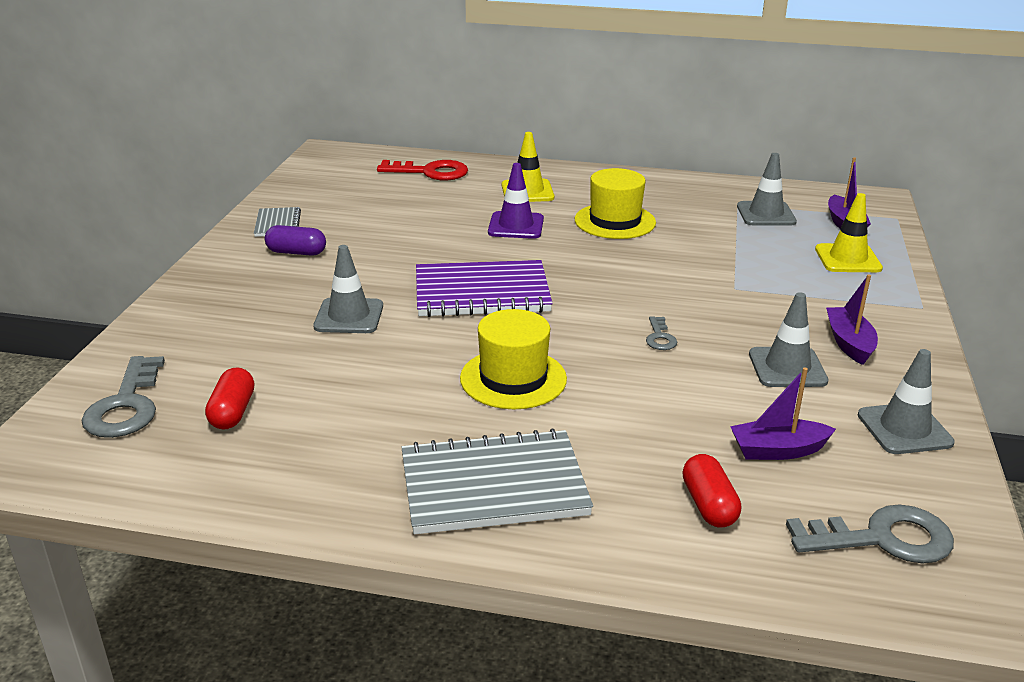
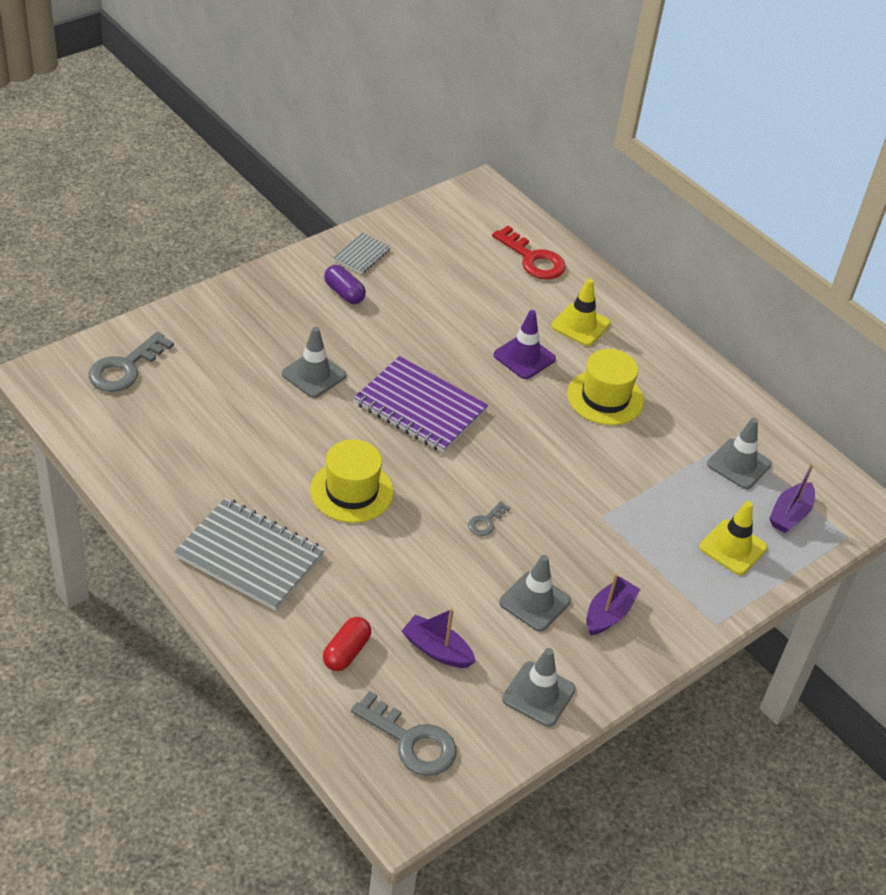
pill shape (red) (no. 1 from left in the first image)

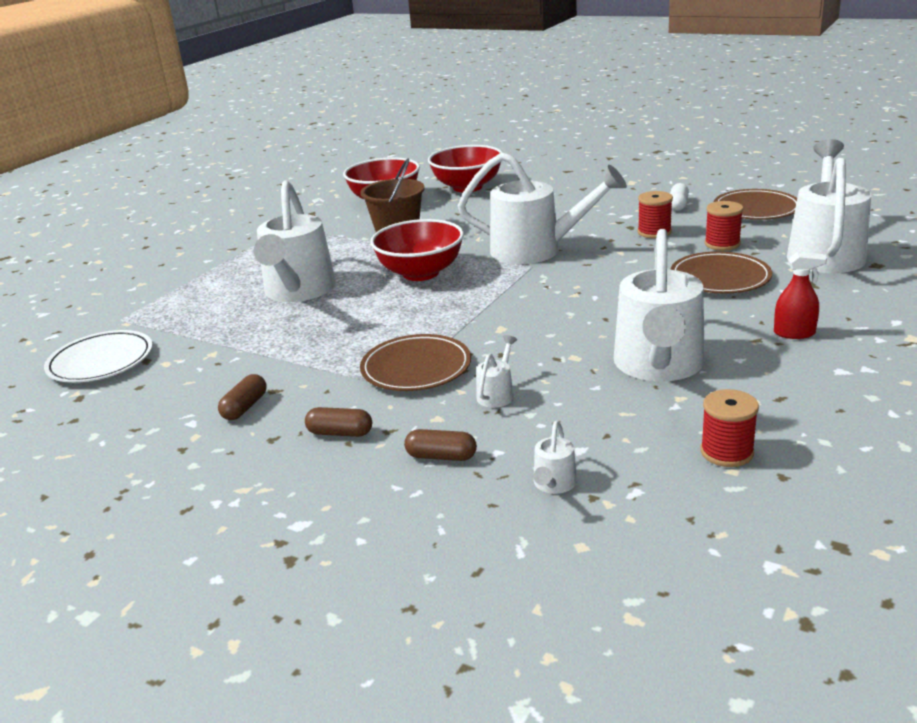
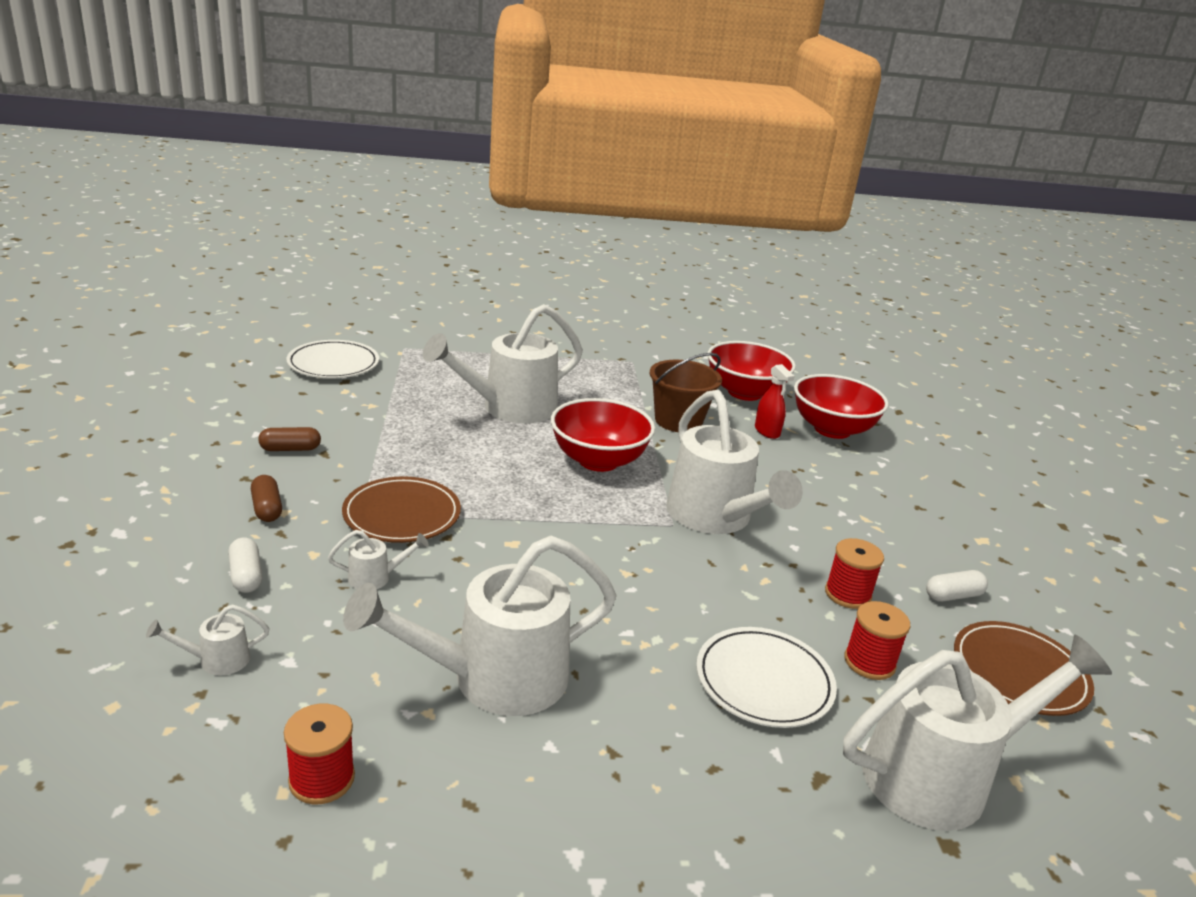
pill shape (pure white) (no. 1 from left); dinner plate (pure white) (no. 2 from left); spray cleaner (red)

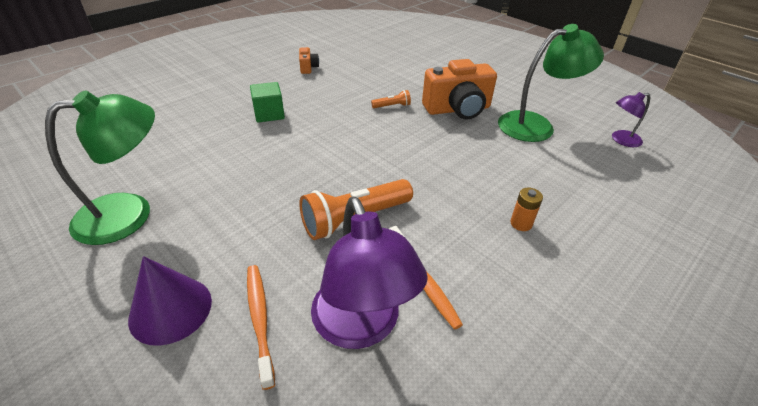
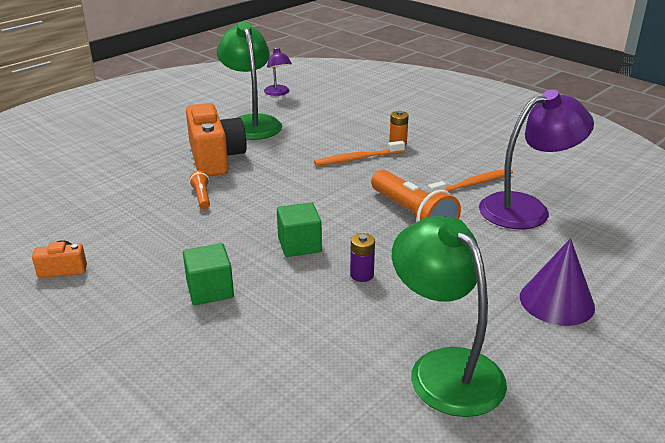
toothbrush (orange) (no. 1 from left); cube (emerald) (no. 2 from left); AA battery (violet)

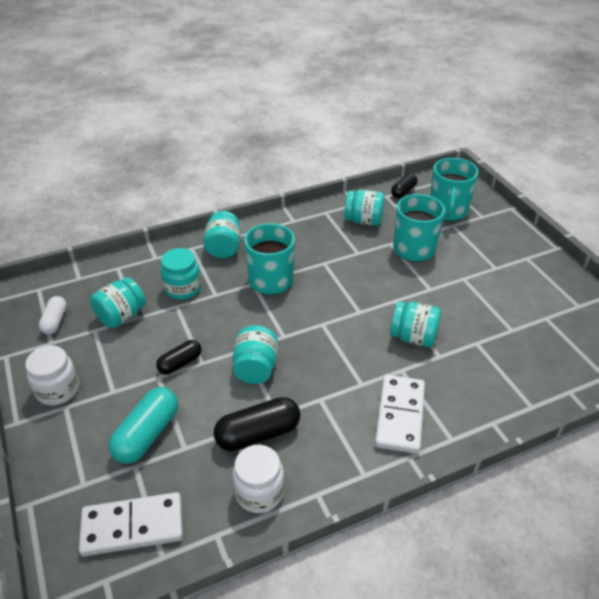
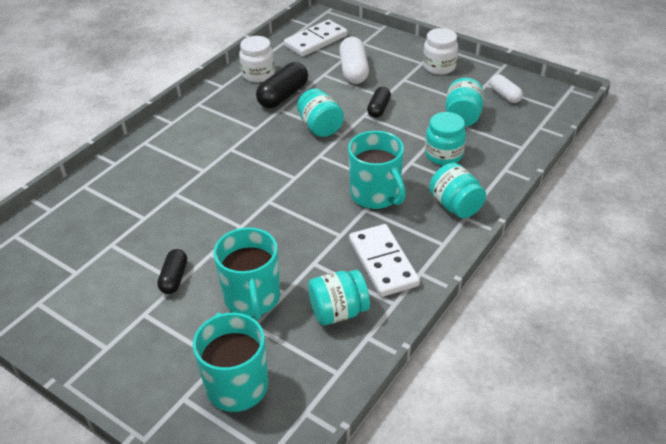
pill shape (pure white) (no. 1 from left); domino tile (pure white) (no. 2 from left); preserve jar (aqua) (no. 6 from left in the first image); pill shape (ebony) (no. 1 from left)

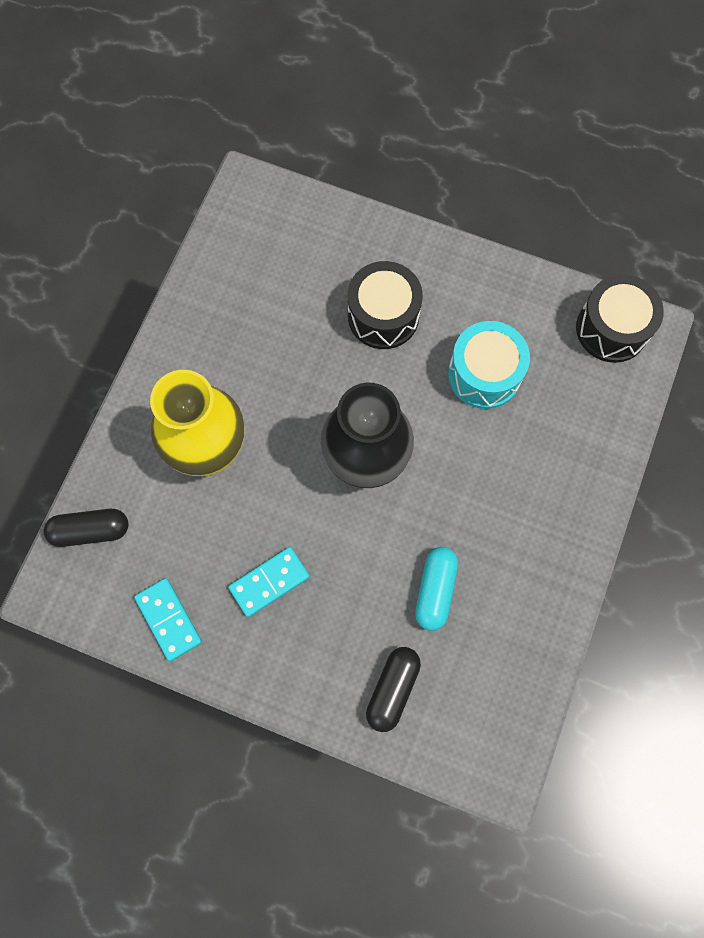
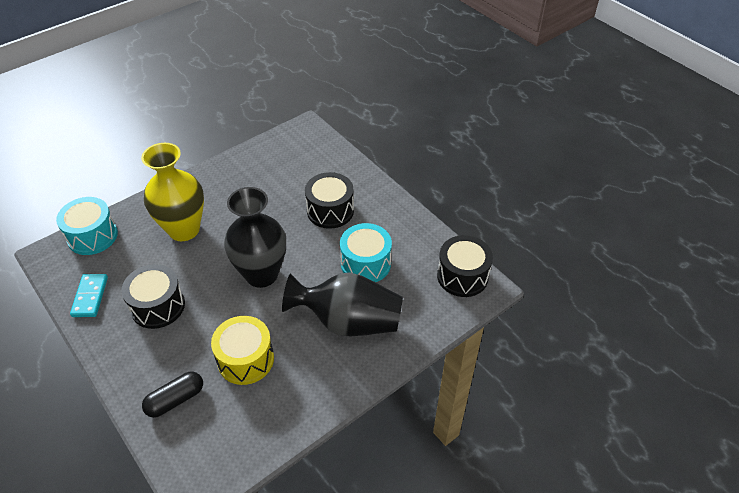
toy drum (aqua) (no. 1 from left); toy drum (ebony) (no. 1 from left); toy drum (yellow); flower vase (ebony) (no. 2 from left)

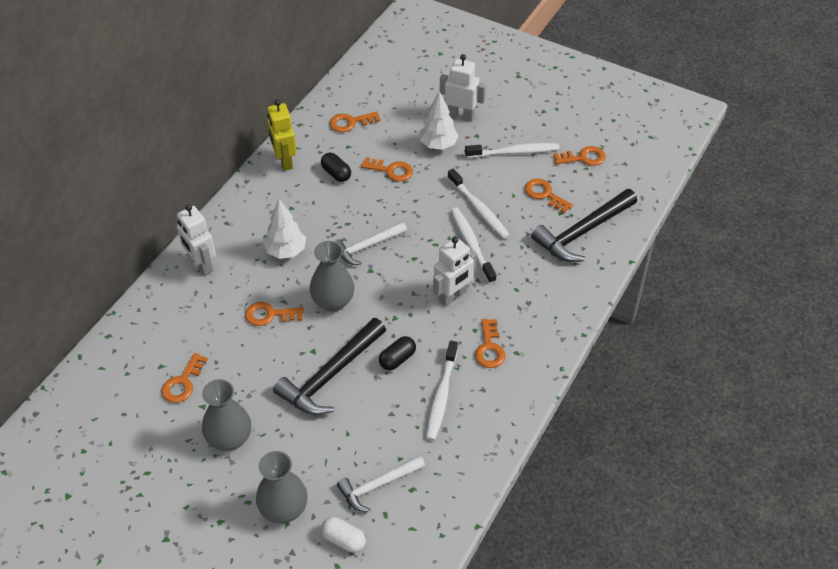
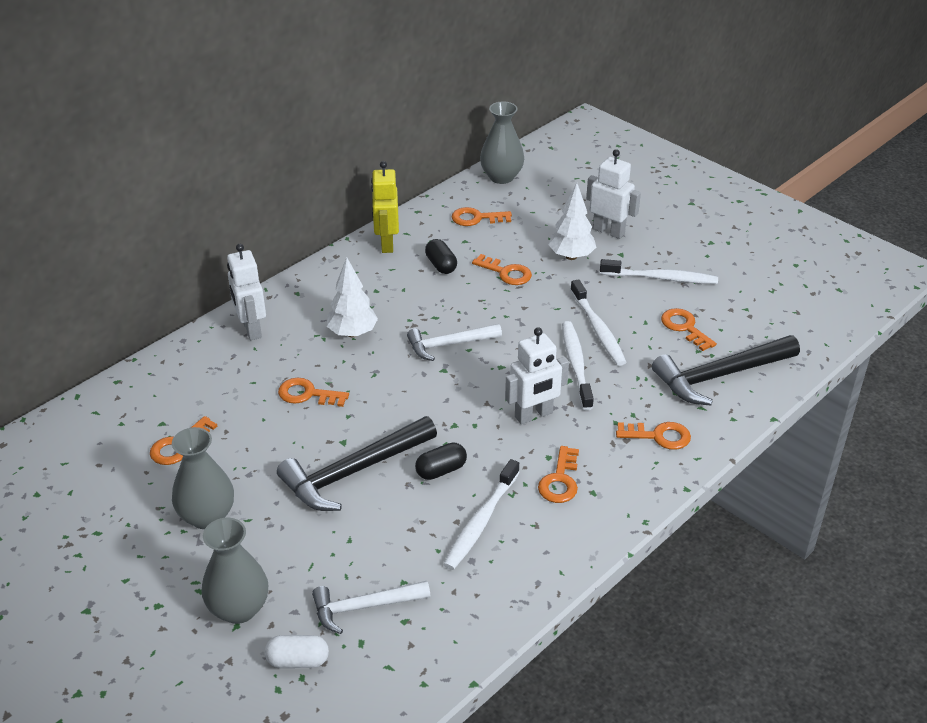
flower vase (gray) (no. 3 from left); pill shape (pure white); key (orange) (no. 6 from left)

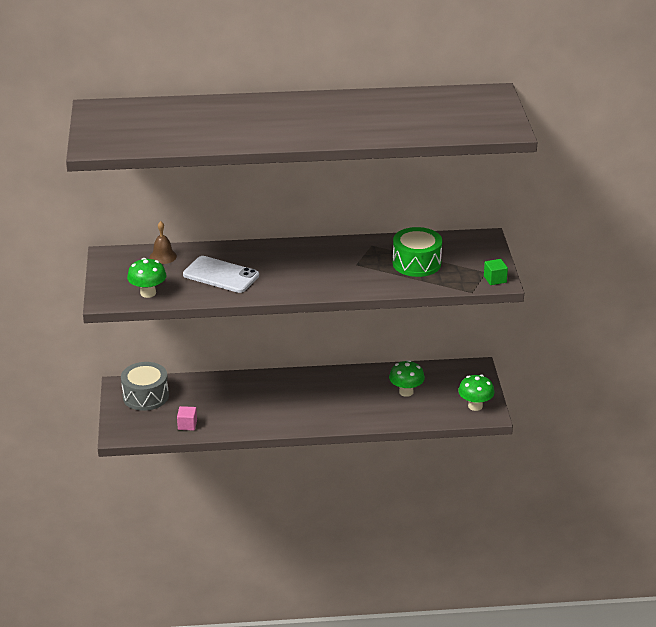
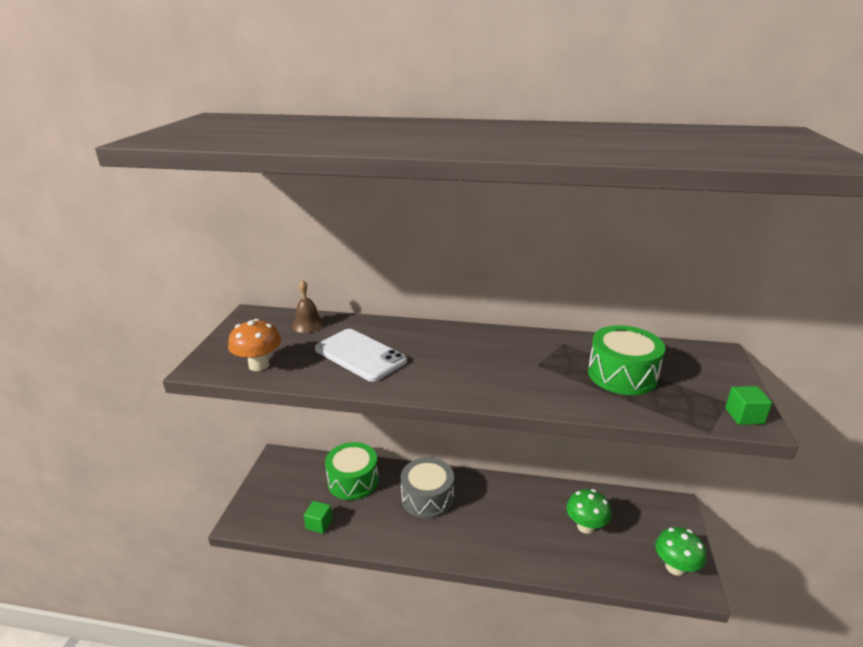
toy drum (gray); fungus (orange); cube (emerald) (no. 1 from left); toy drum (emerald) (no. 1 from left)

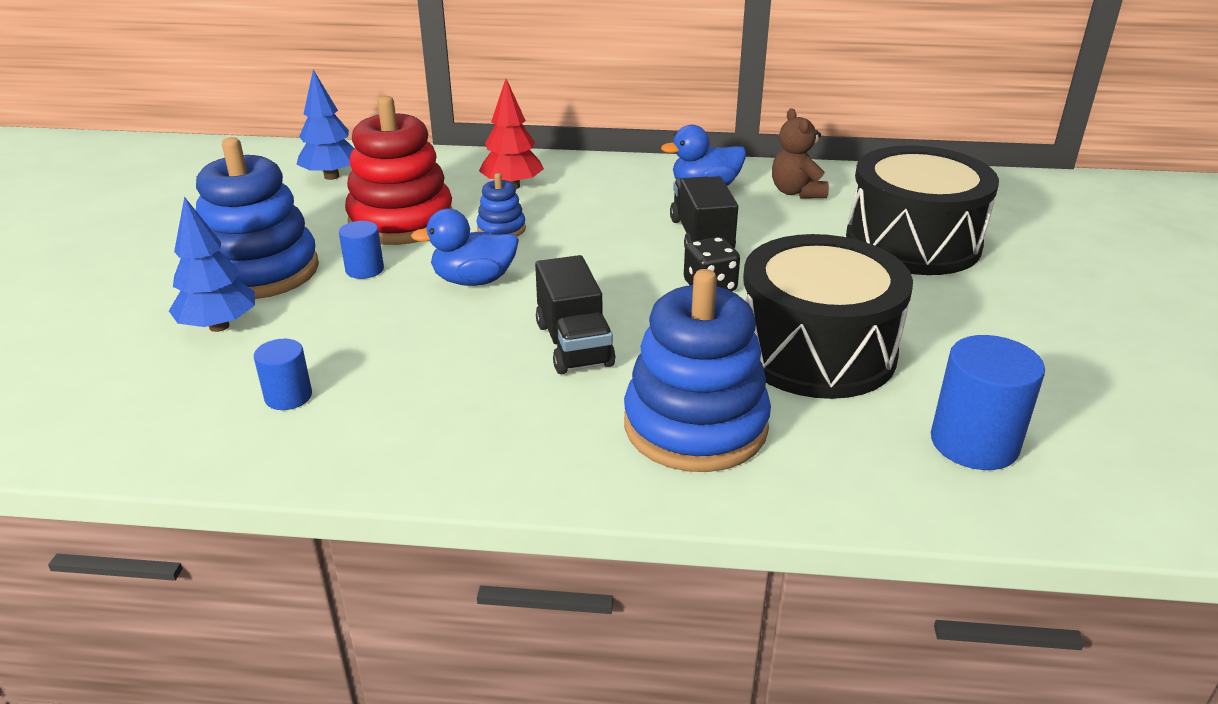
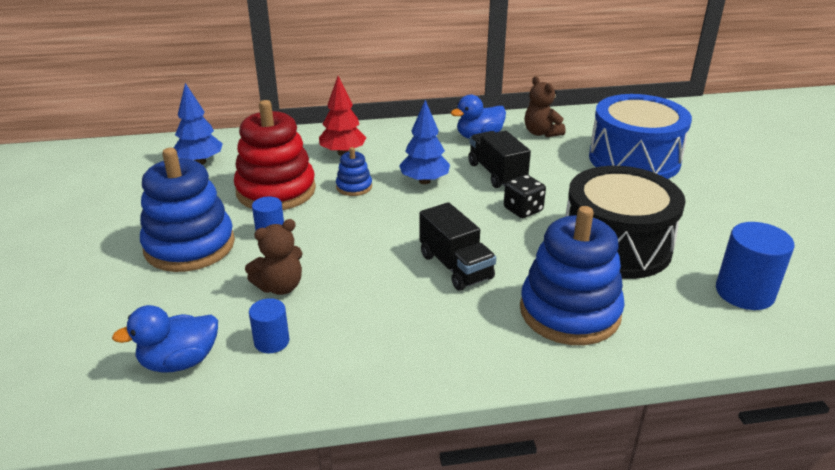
tree (blue) (no. 2 from left); rubber duck (blue) (no. 1 from left); toy drum (blue); stuffed bear (dark brown) (no. 1 from left)

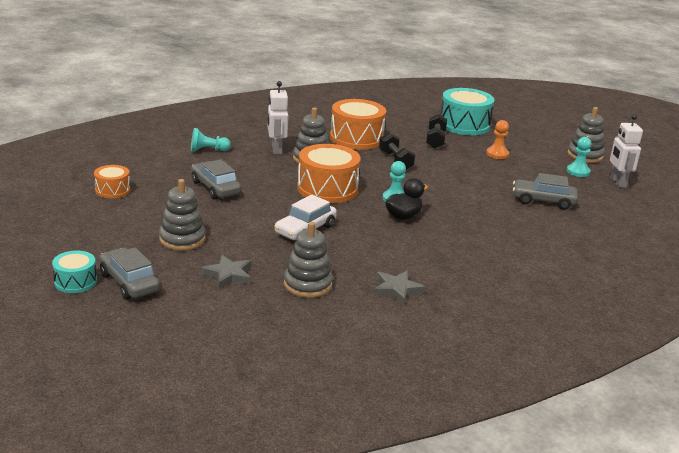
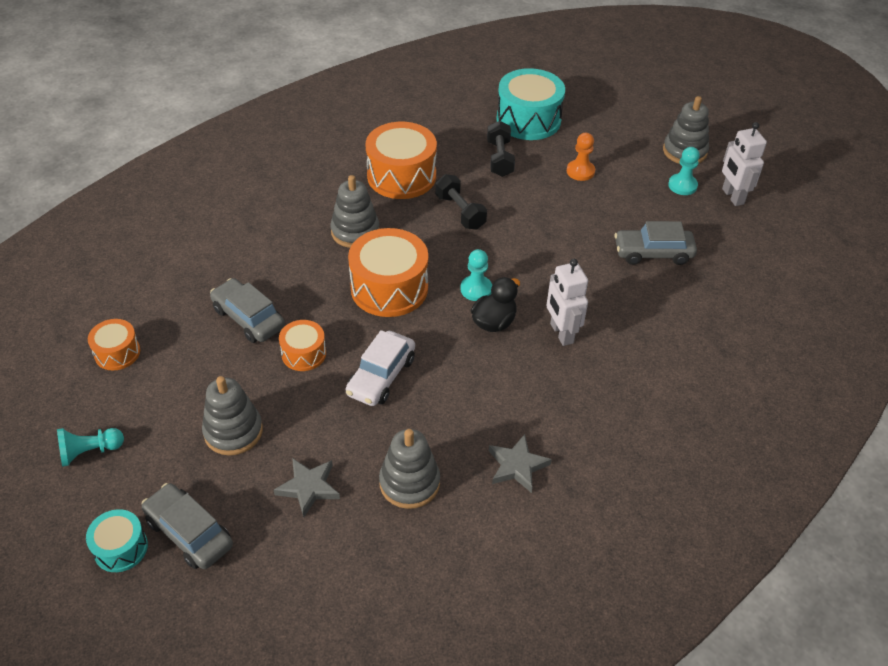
pawn (aqua) (no. 1 from left); toy robot (pure white) (no. 1 from left); toy drum (orange) (no. 2 from left)

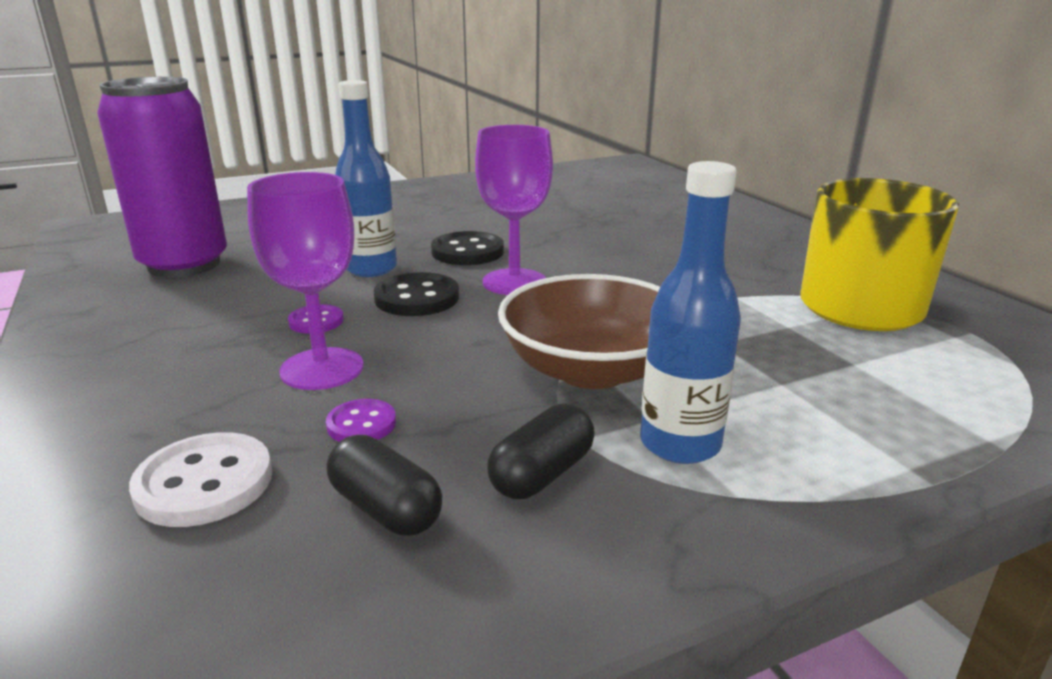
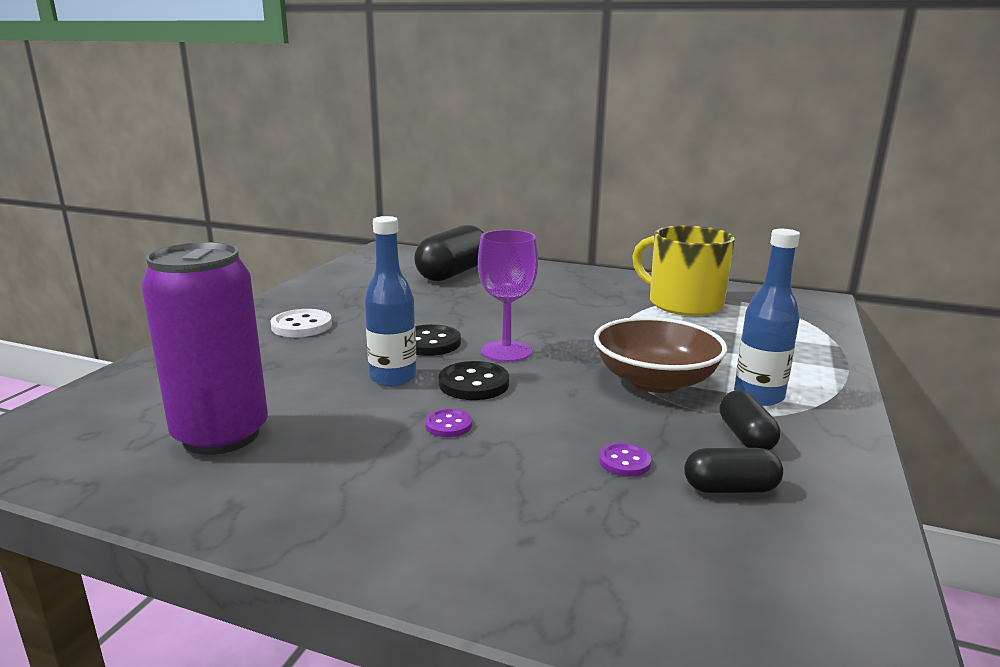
button (pure white); chalice (violet) (no. 1 from left in the first image); pill shape (ebony) (no. 1 from left)

